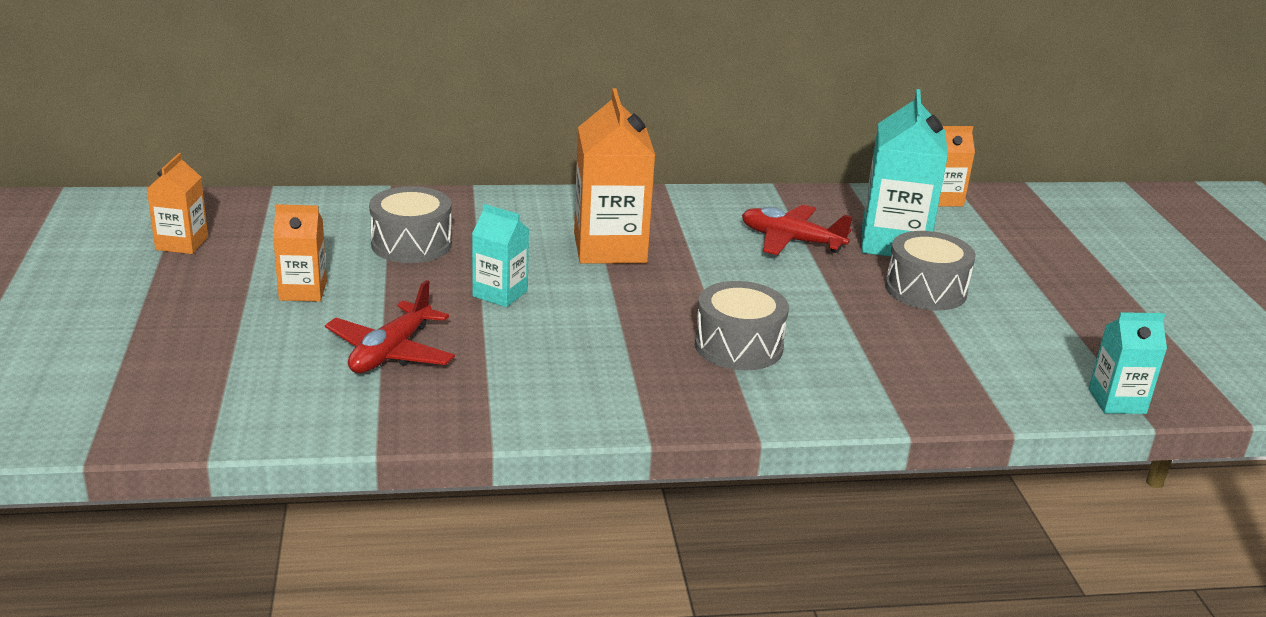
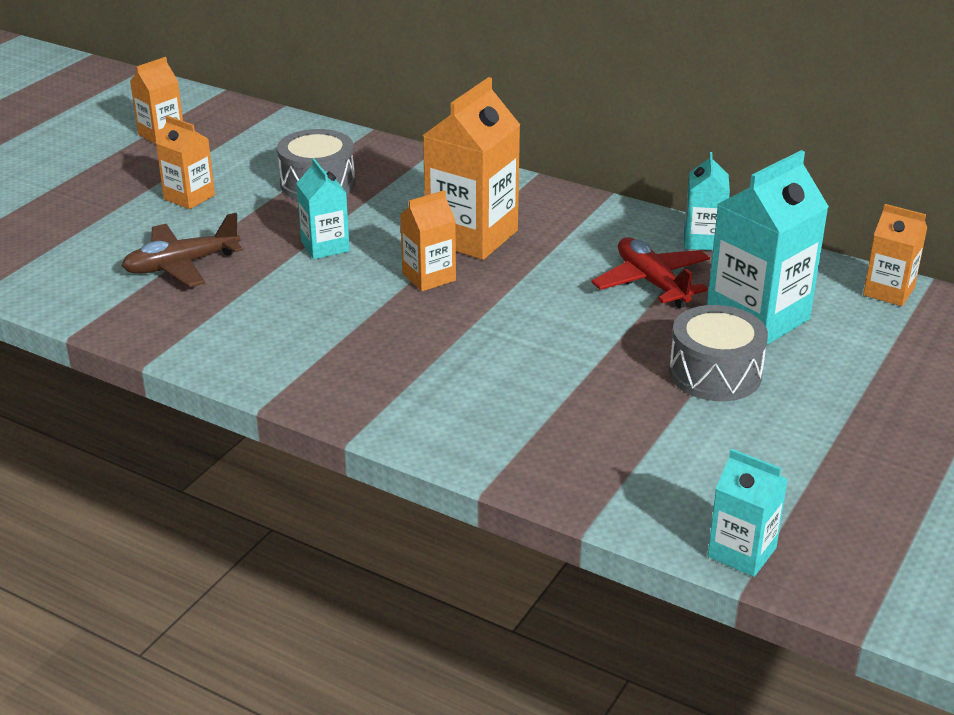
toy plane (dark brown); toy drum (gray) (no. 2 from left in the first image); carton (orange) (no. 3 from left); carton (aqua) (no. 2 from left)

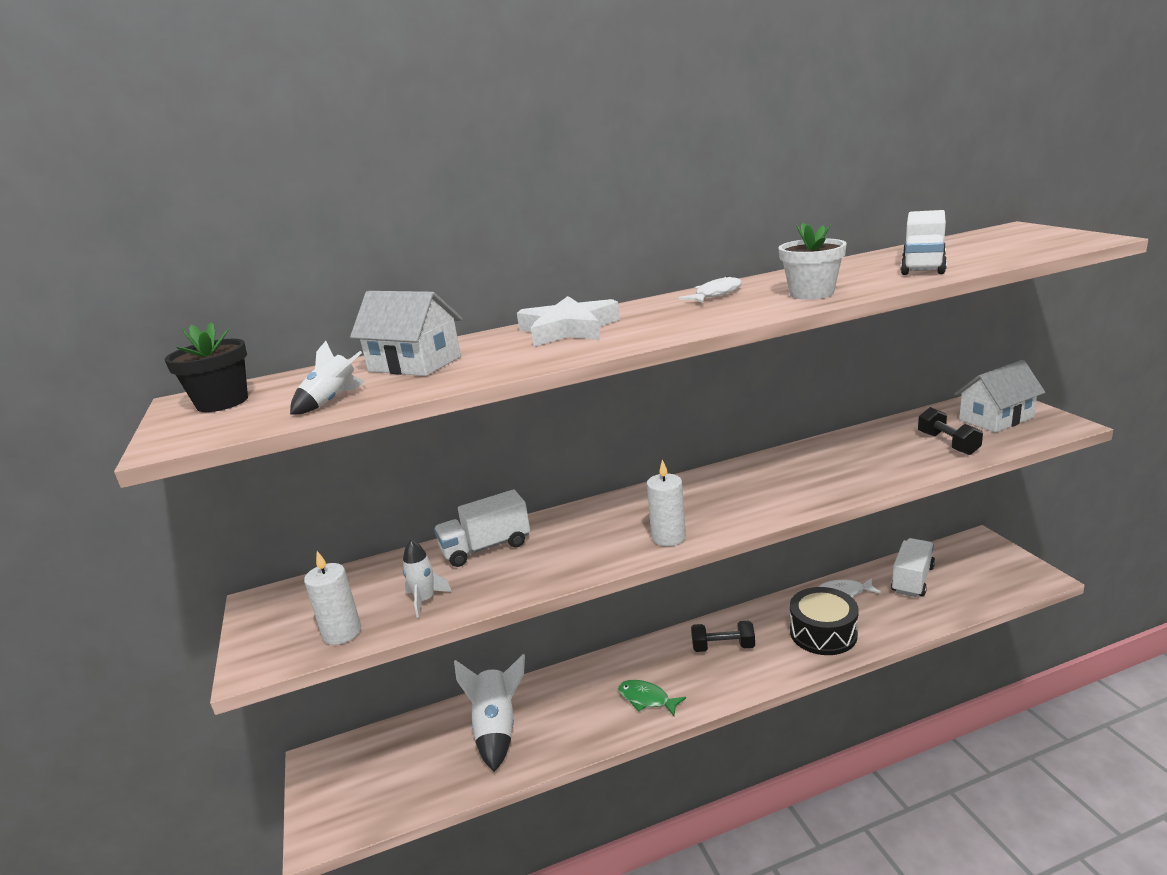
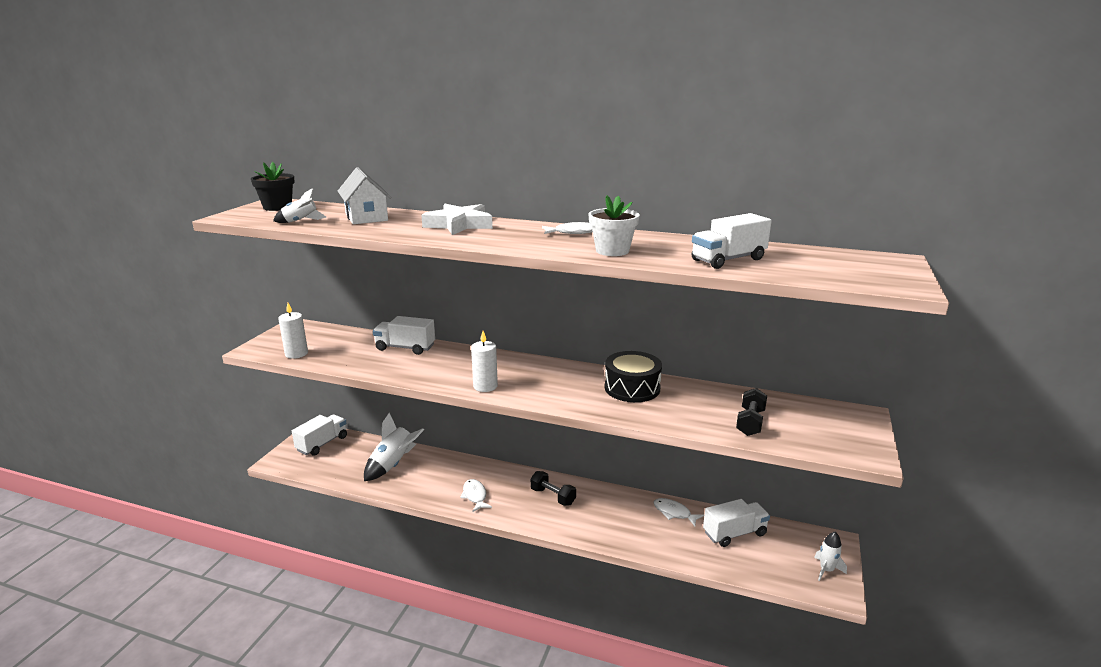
toy rocket (pure white) (no. 3 from left); fish figure (pure white) (no. 1 from left); toy drum (ebony); toy house (pure white) (no. 2 from left in the first image); lorry (pure white) (no. 1 from left)

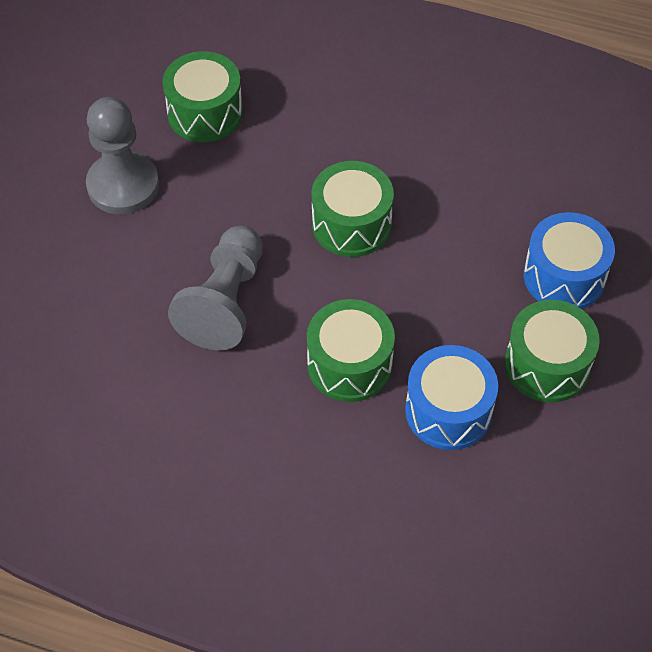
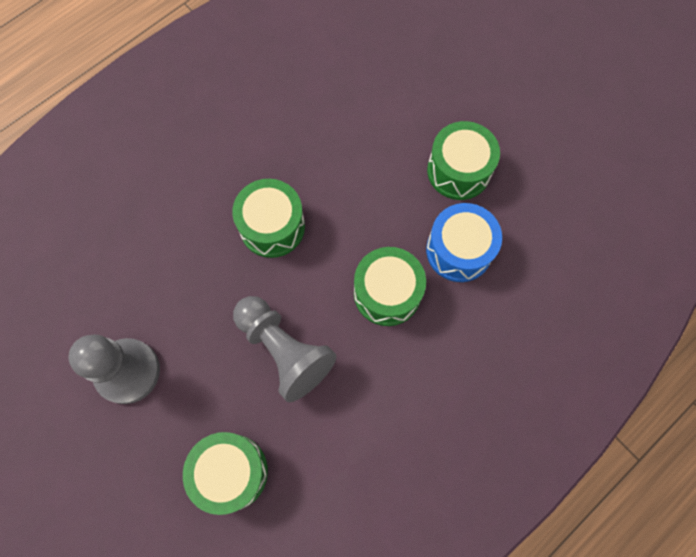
toy drum (emerald) (no. 1 from left); toy drum (blue) (no. 2 from left in the first image)

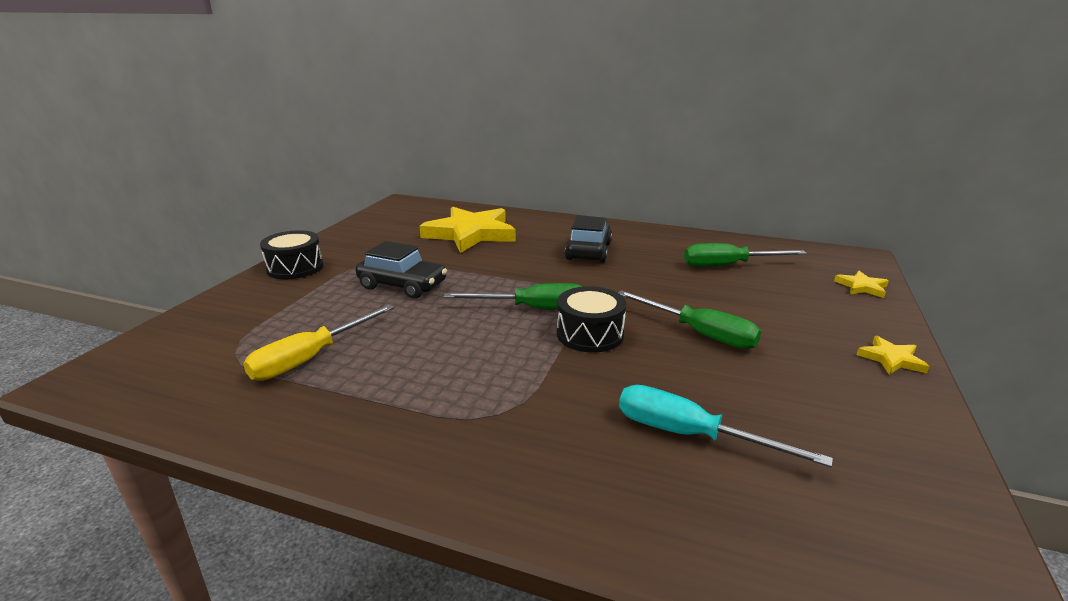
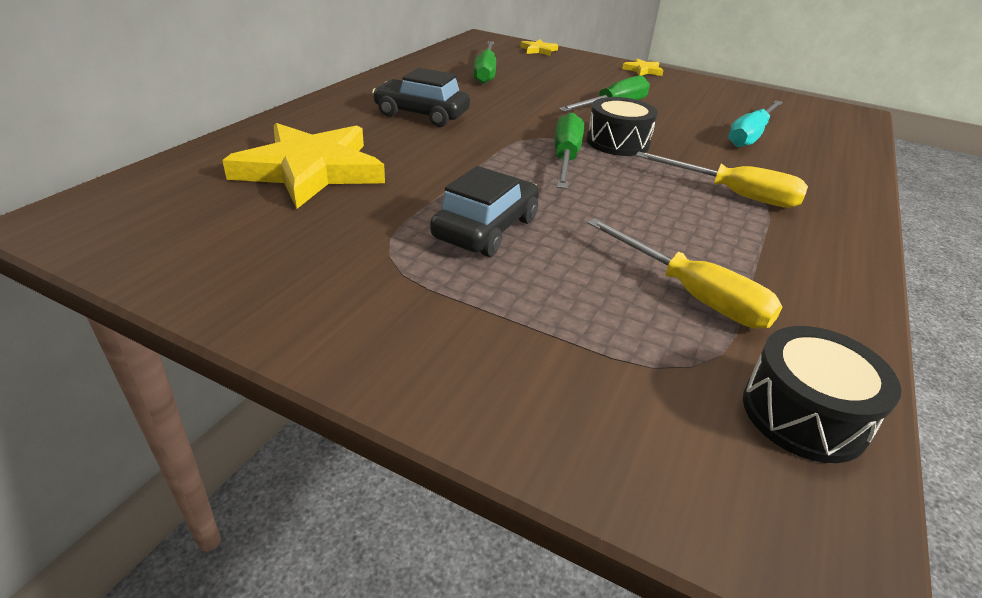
toy drum (ebony) (no. 2 from left); hand screwdriver (yellow) (no. 2 from left)

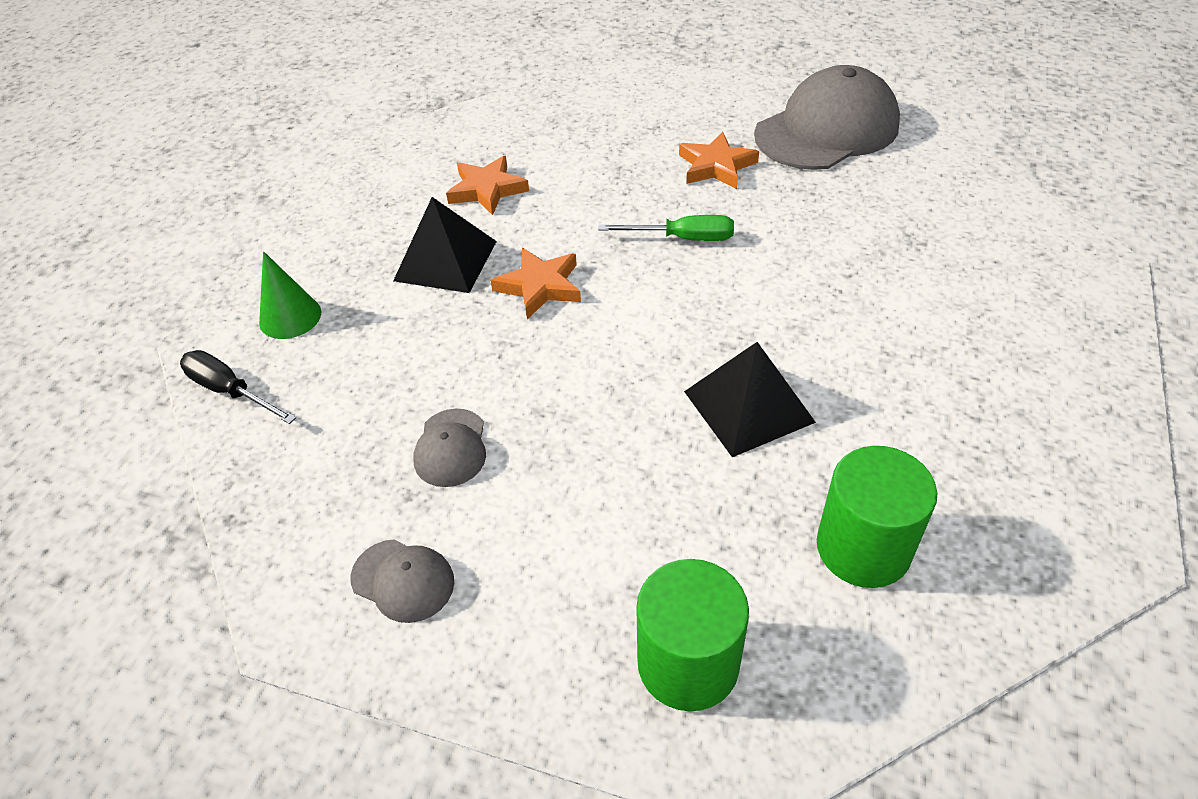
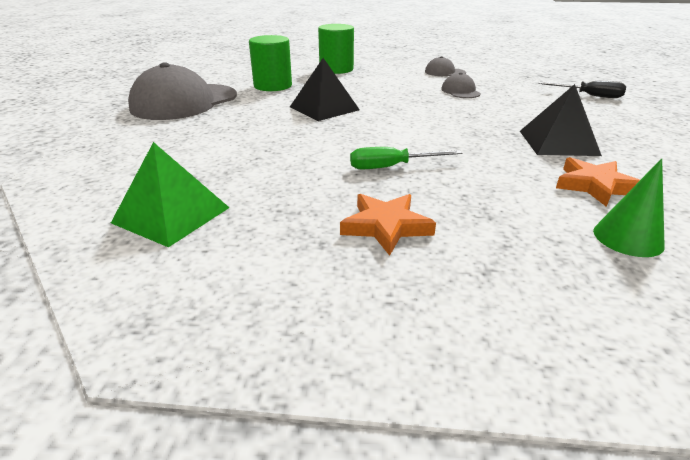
solid cone (emerald); star (orange) (no. 2 from left in the first image); peaked cap (gray) (no. 1 from left); pyramid (emerald)

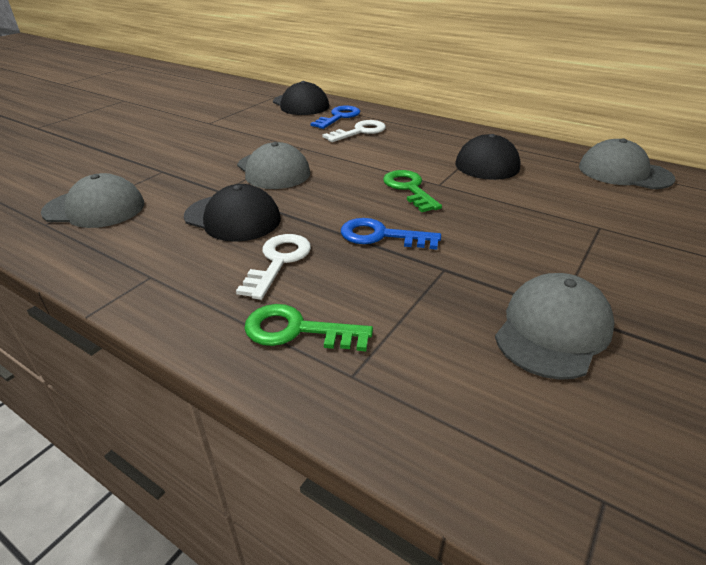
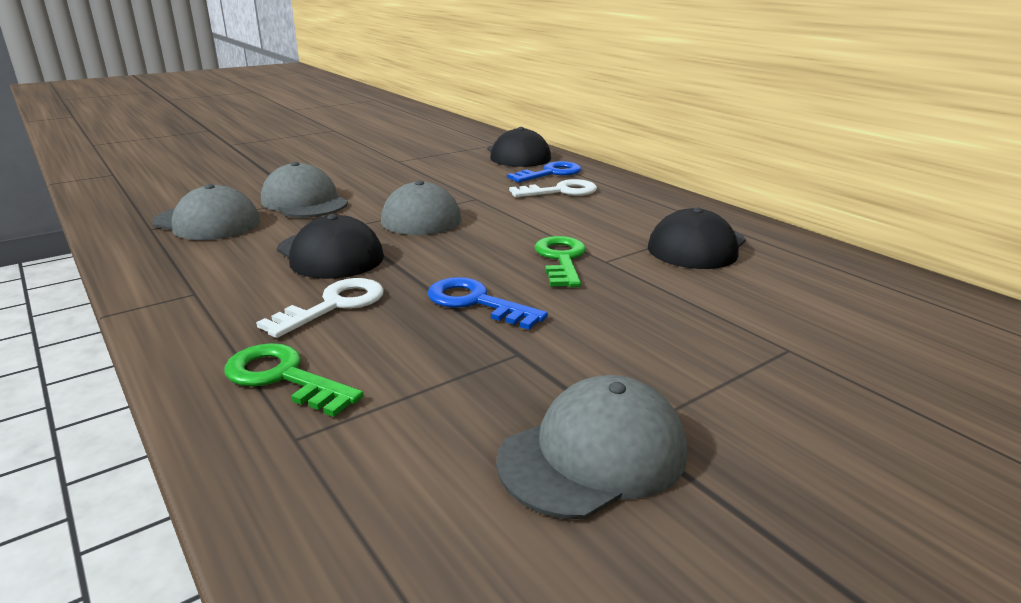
peaked cap (gray) (no. 2 from left)

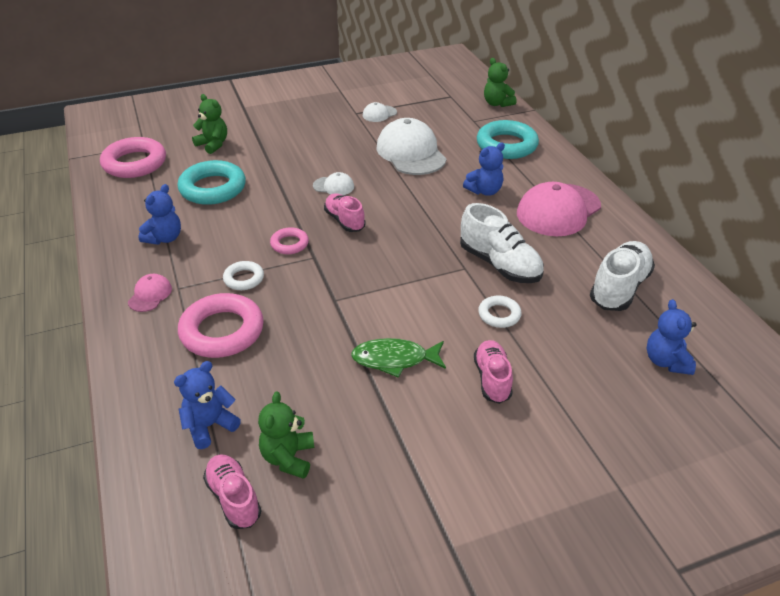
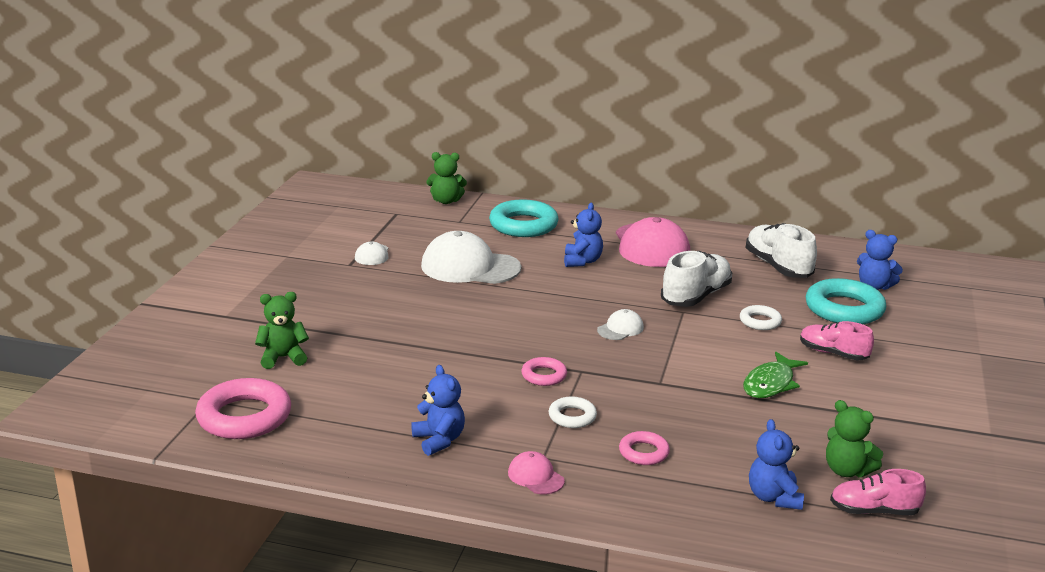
torus (aqua) (no. 2 from left); torus (rose-pink) (no. 3 from left); peaked cap (pure white) (no. 3 from left); lace-up shoe (rose-pink) (no. 2 from left in the first image); lace-up shoe (pure white) (no. 1 from left)

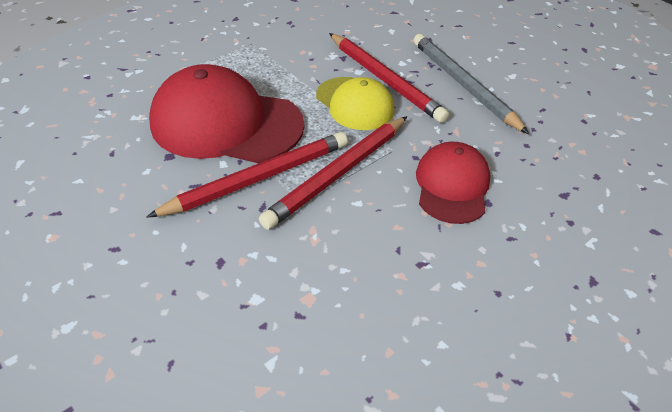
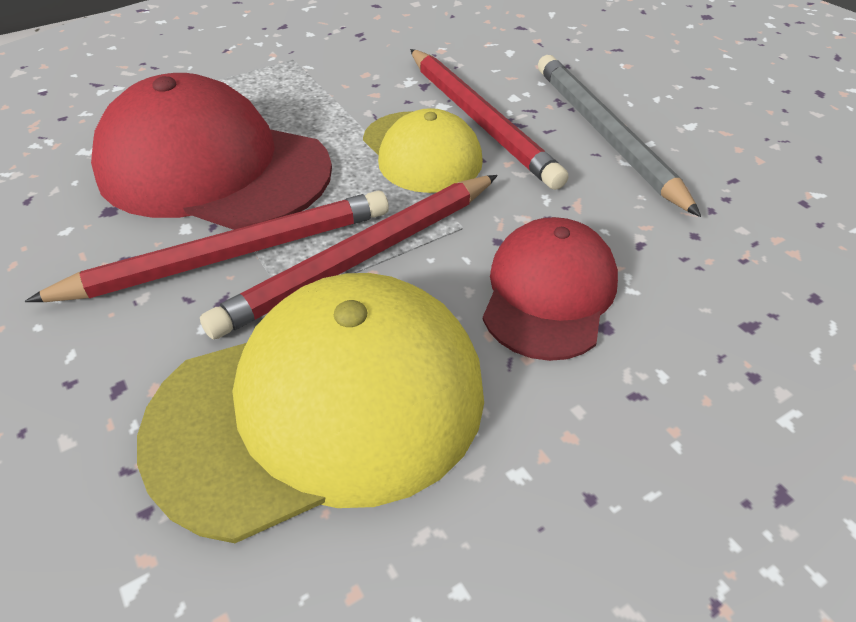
peaked cap (yellow) (no. 1 from left)

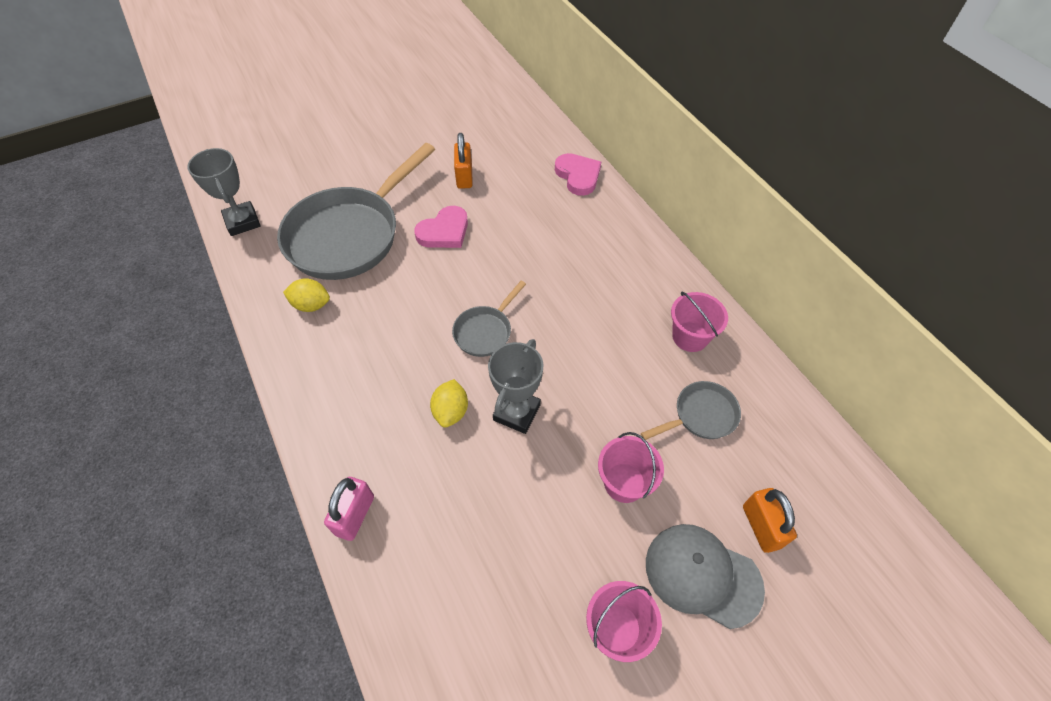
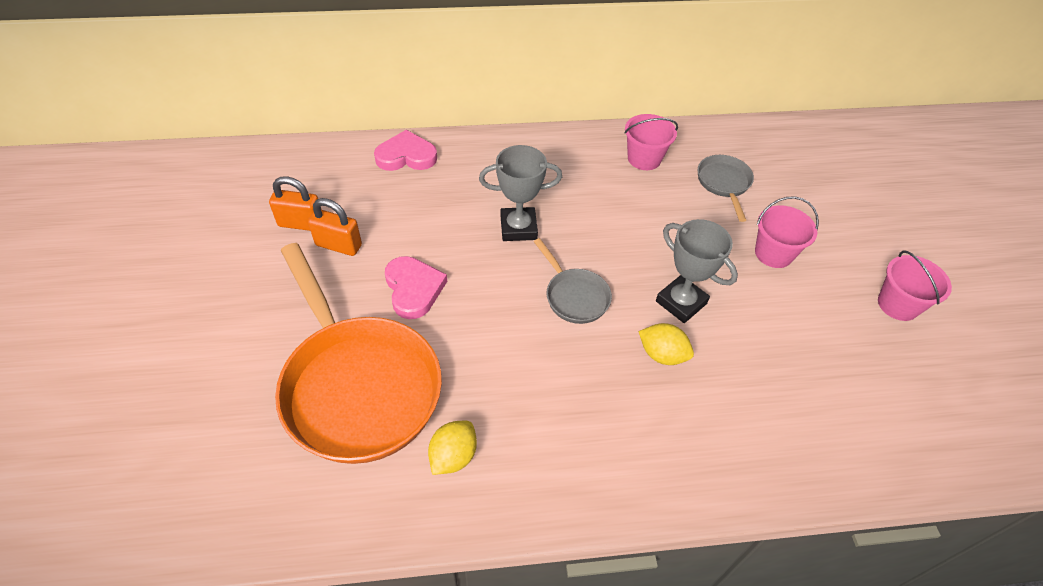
prize cup (gray) (no. 1 from left); frying pan (orange); small lock (rose-pink); peaked cap (gray); small lock (orange) (no. 1 from left)

